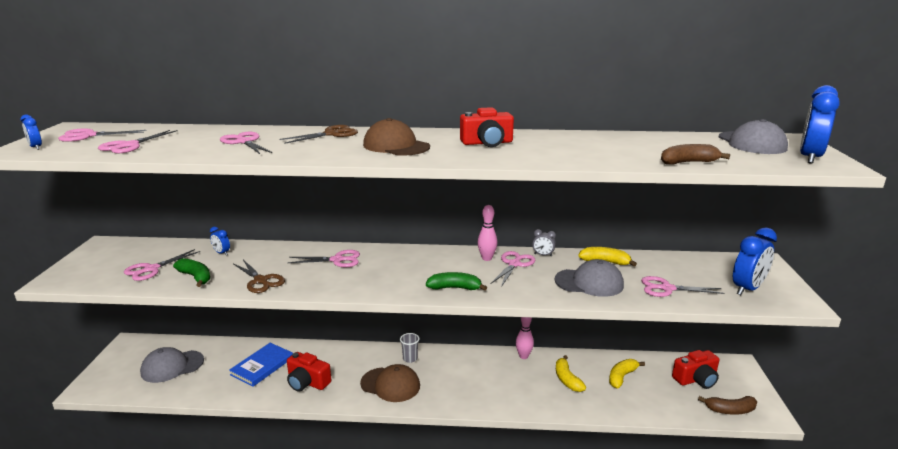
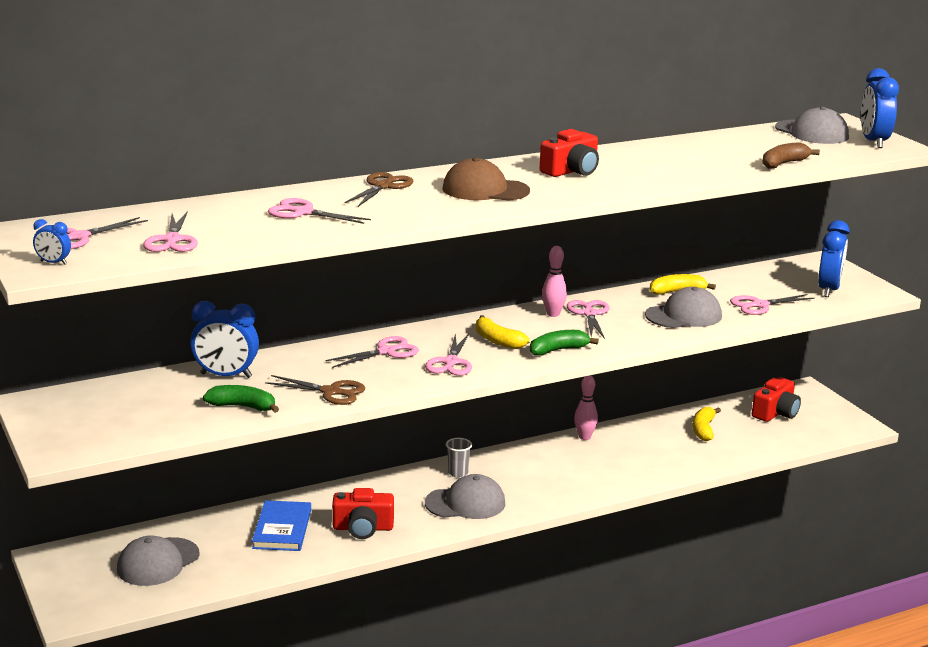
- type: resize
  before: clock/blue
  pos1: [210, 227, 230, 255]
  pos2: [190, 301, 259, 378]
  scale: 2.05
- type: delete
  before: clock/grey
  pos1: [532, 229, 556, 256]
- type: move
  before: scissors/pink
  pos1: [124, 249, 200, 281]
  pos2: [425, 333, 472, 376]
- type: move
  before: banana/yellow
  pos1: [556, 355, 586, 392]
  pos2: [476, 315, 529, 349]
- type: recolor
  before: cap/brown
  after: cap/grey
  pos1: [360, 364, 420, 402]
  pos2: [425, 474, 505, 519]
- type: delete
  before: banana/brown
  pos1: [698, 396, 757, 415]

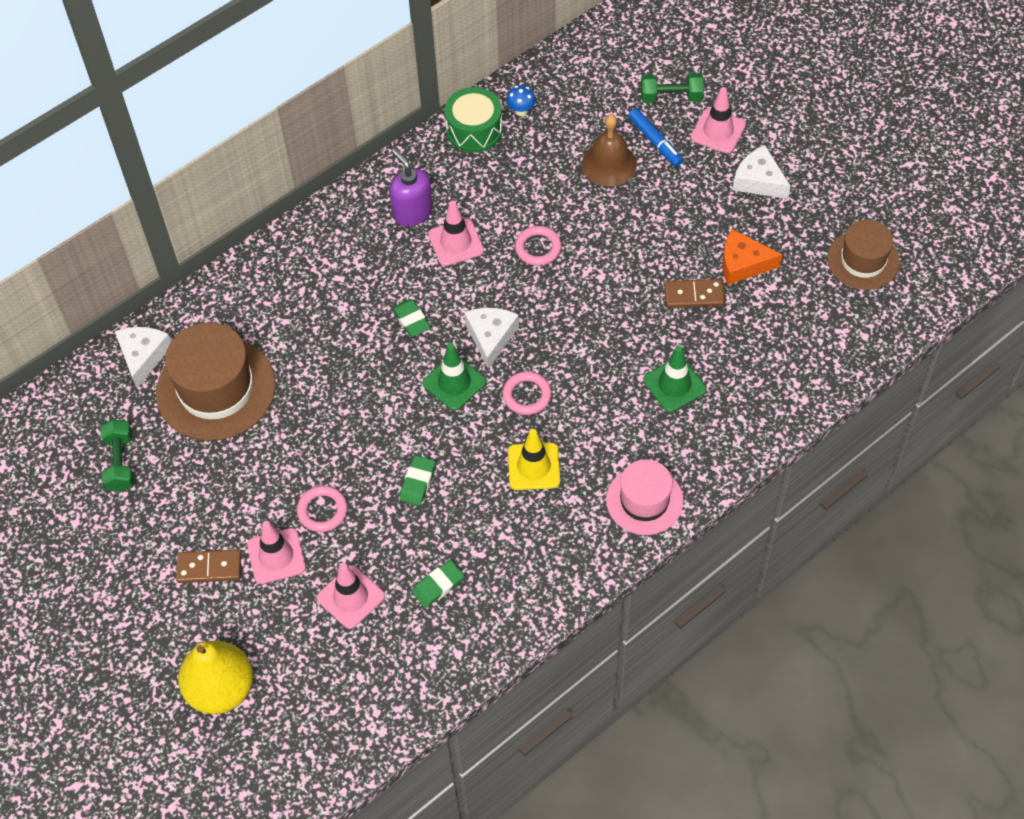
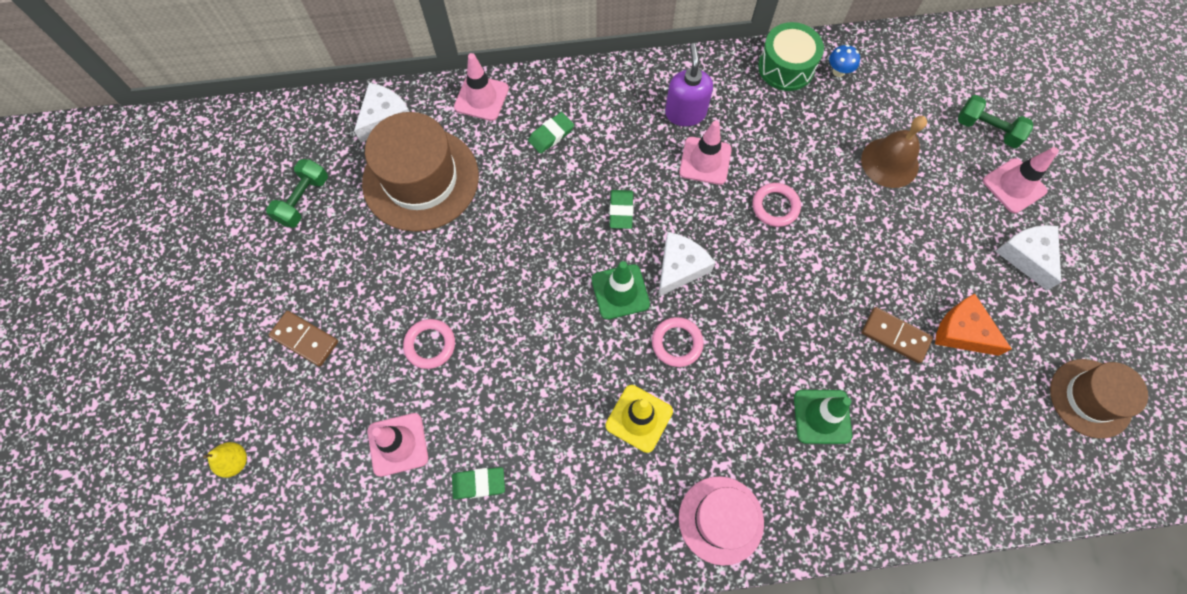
- type: delete
  before: marker/blue
  pos1: [628, 108, 683, 167]
- type: move
  before: eraser/green
  pos1: [400, 455, 435, 506]
  pos2: [528, 112, 574, 154]
- type: move
  before: traffic cone/pink
  pos1: [247, 521, 306, 584]
  pos2: [454, 53, 509, 121]
- type: resize
  before: pear/yellow
  pos1: [178, 641, 253, 714]
  pos2: [203, 442, 247, 478]
  scale: 0.46

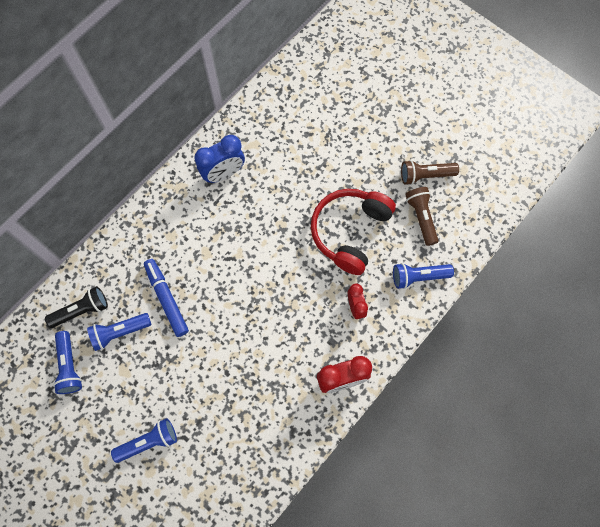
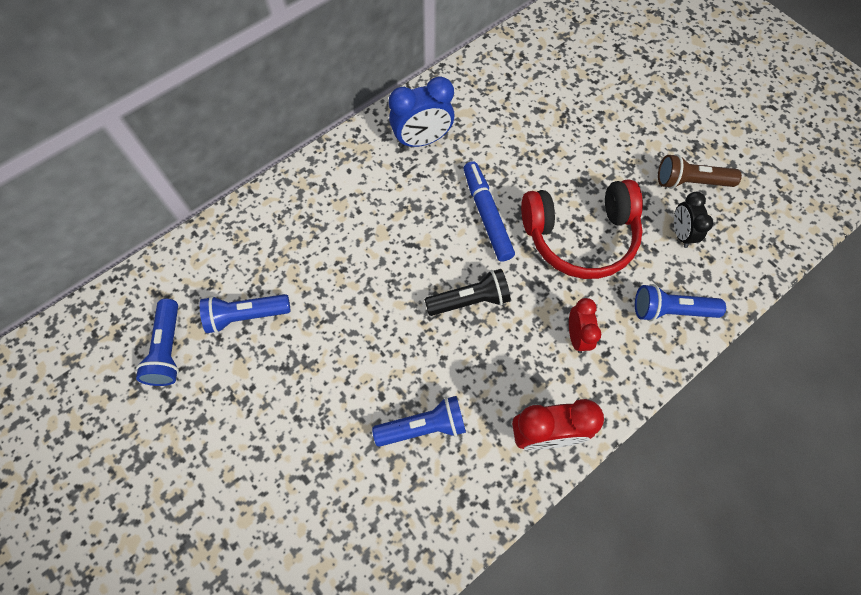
- type: replace
  before: flashlight/brown
  after: clock/black
  pos1: [405, 187, 439, 246]
  pos2: [674, 192, 713, 248]
- type: rotate
  before: headphones/red
  pos1: [311, 189, 396, 275]
  pos2: [521, 179, 643, 279]
  turn: -135
- type: move
  before: marker/blue
  pos1: [144, 259, 189, 337]
  pos2: [463, 161, 515, 262]
- type: move
  before: flashlight/black
  pos1: [45, 286, 108, 328]
  pos2: [424, 269, 511, 316]
- type: move
  before: flashlight/blue
  pos1: [111, 418, 177, 463]
  pos2: [372, 396, 466, 447]

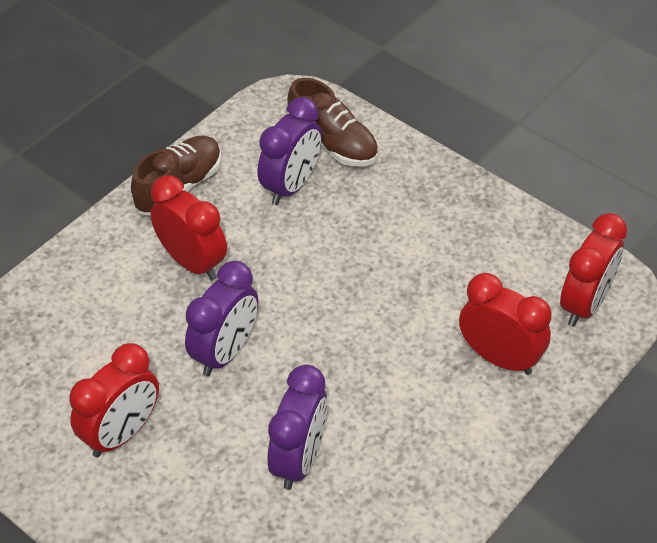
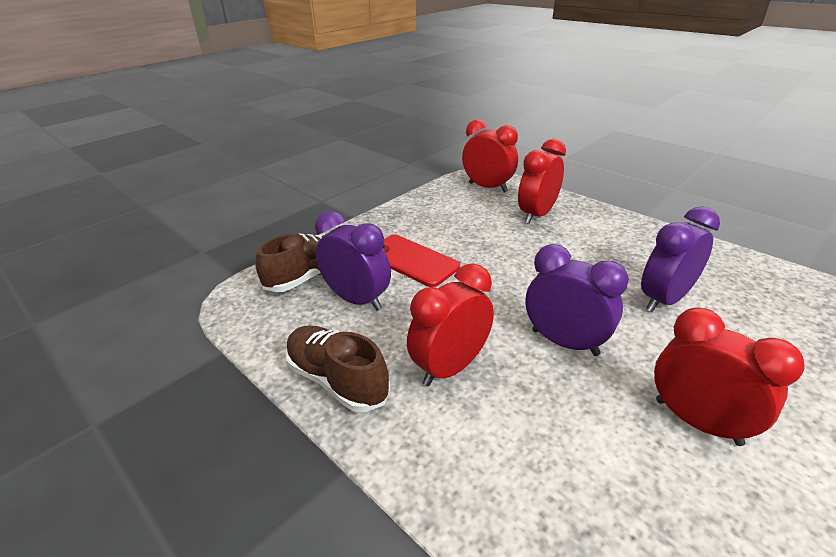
- type: rotate
  before: clock/purple
  pos1: [268, 365, 328, 490]
  pos2: [641, 206, 720, 312]
  turn: -60
- type: insert
  after: phone/red
  pos2: [383, 235, 460, 287]

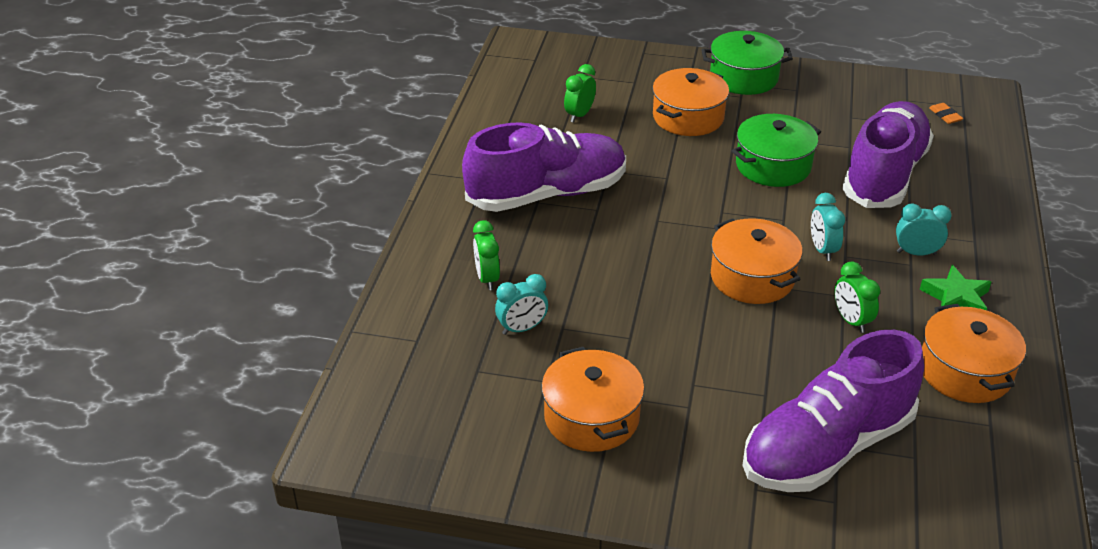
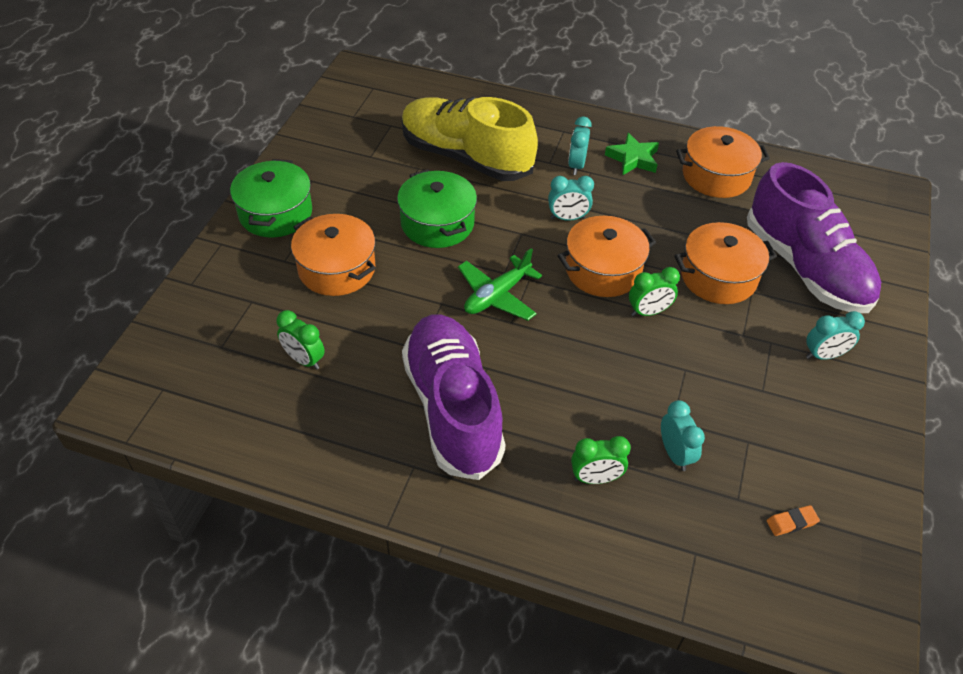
- type: recolor
  before: shoe/purple
  after: shoe/yellow
  pos1: [842, 101, 934, 208]
  pos2: [402, 97, 538, 181]
- type: move
  before: eraser/orange
  pos1: [929, 103, 963, 124]
  pos2: [766, 505, 820, 536]
- type: move
  before: clock/green
  pos1: [834, 261, 880, 333]
  pos2: [629, 267, 680, 316]
- type: move
  before: pot/orange
  pos1: [541, 347, 644, 452]
  pos2: [674, 222, 777, 304]
- type: insert
  after: plane/green
  pos2: [458, 248, 542, 321]
- type: insert
  after: clock/turquoise
  pos2: [806, 311, 865, 360]

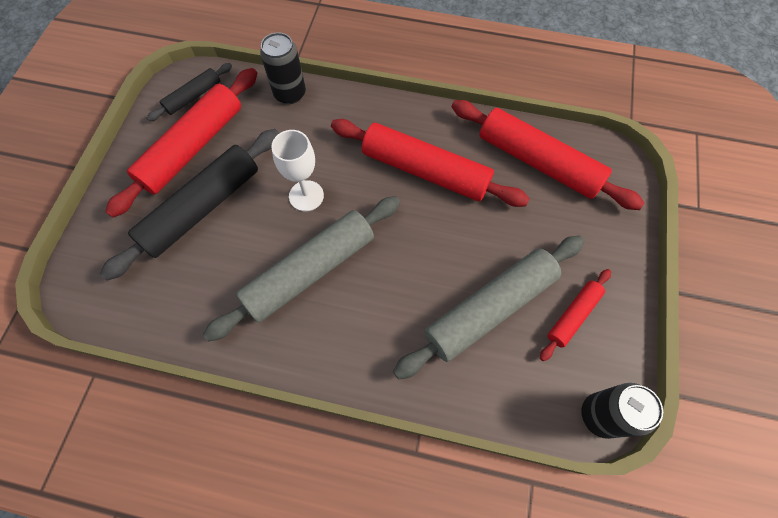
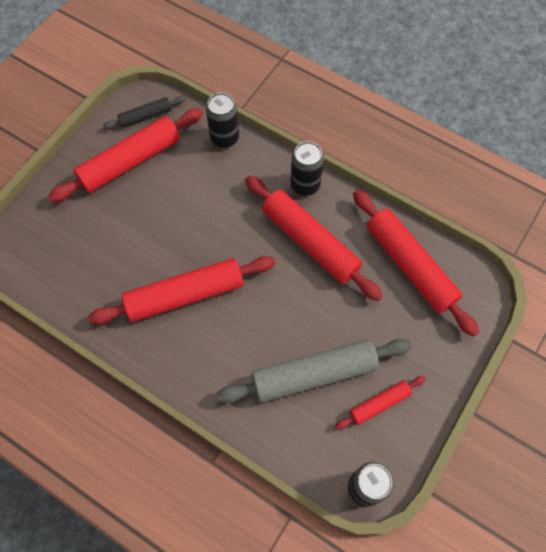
- type: delete
  before: rolling pin/black
  pos1: [100, 129, 279, 280]
- type: delete
  before: goblet/white
  pos1: [271, 130, 324, 211]
- type: recolor
  before: rolling pin/grey
  after: rolling pin/red
  pos1: [203, 196, 400, 342]
  pos2: [88, 256, 276, 325]
- type: insert
  after: can/black
  pos2: [290, 141, 324, 195]

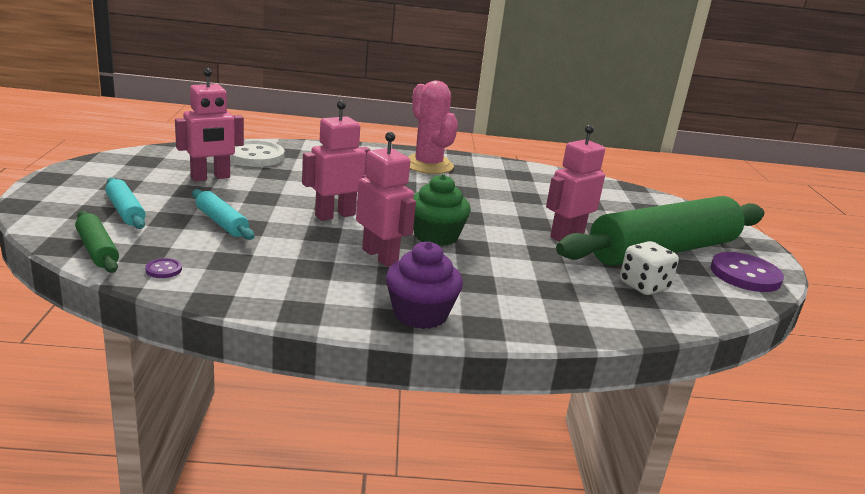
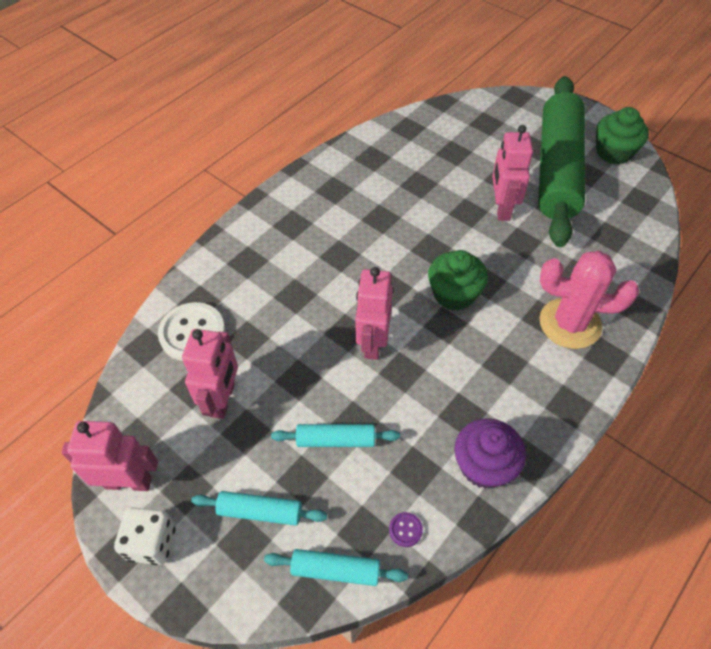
- type: move
  before: cactus/pink
  pos1: [408, 80, 458, 174]
  pos2: [540, 251, 639, 349]
- type: move
  before: robot/pink
  pos1: [356, 132, 416, 267]
  pos2: [61, 421, 158, 491]
- type: recolor
  before: rolling pin/green
  after: rolling pin/turquoise
  pos1: [75, 211, 119, 273]
  pos2: [264, 549, 408, 586]
- type: move
  before: cupcake/purple
  pos1: [386, 241, 463, 329]
  pos2: [454, 418, 526, 489]
- type: move
  before: dice/white
  pos1: [620, 241, 679, 295]
  pos2: [114, 507, 176, 565]
- type: replace
  before: button/purple
  after: cupcake/green
  pos1: [711, 252, 784, 292]
  pos2: [596, 107, 649, 164]

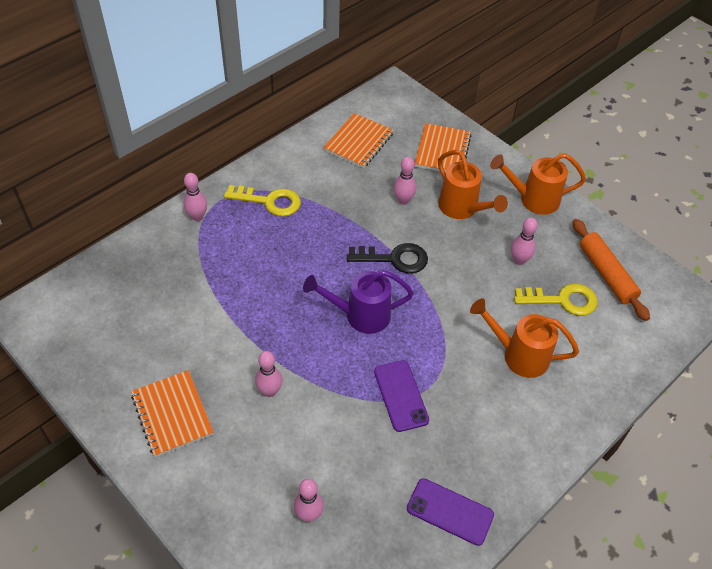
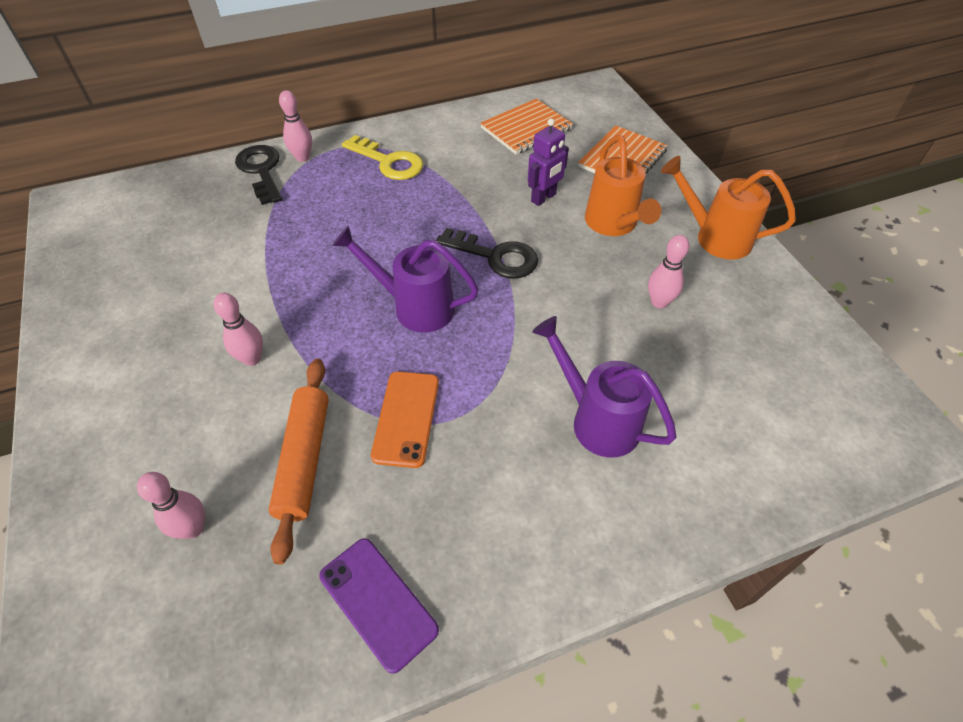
- type: replace
  before: bowling pin/pink
  after: robot/purple
  pos1: [394, 157, 416, 205]
  pos2: [528, 118, 569, 206]
- type: move
  before: rolling pin/orange
  pos1: [573, 219, 650, 321]
  pos2: [268, 359, 329, 565]
- type: delete
  before: key/yellow
  pos1: [514, 284, 598, 316]
- type: recolor
  before: watering can/orange
  after: watering can/purple
  pos1: [470, 299, 579, 378]
  pos2: [532, 316, 677, 458]
- type: recolor
  before: phone/purple
  after: phone/orange
  pos1: [374, 360, 429, 432]
  pos2: [371, 371, 439, 468]
- type: delete
  before: notebook/orange
  pos1: [131, 370, 213, 457]
- type: insert
  after: key/black
  pos2: [235, 145, 282, 205]

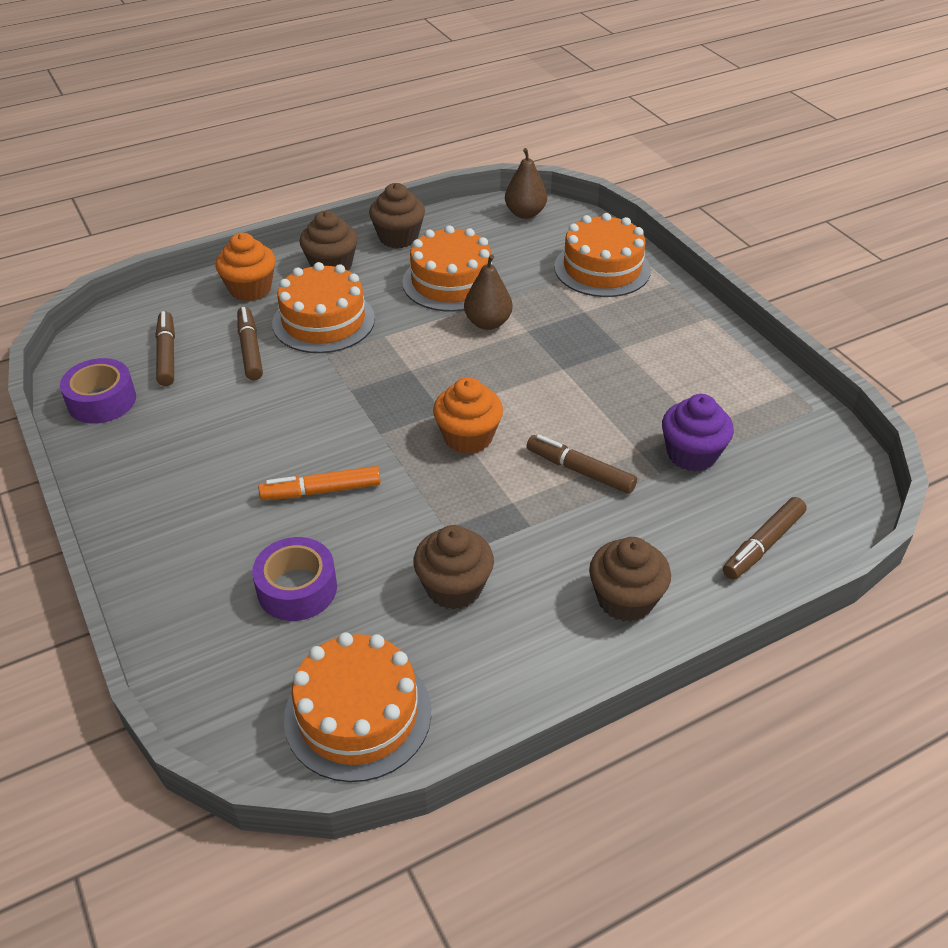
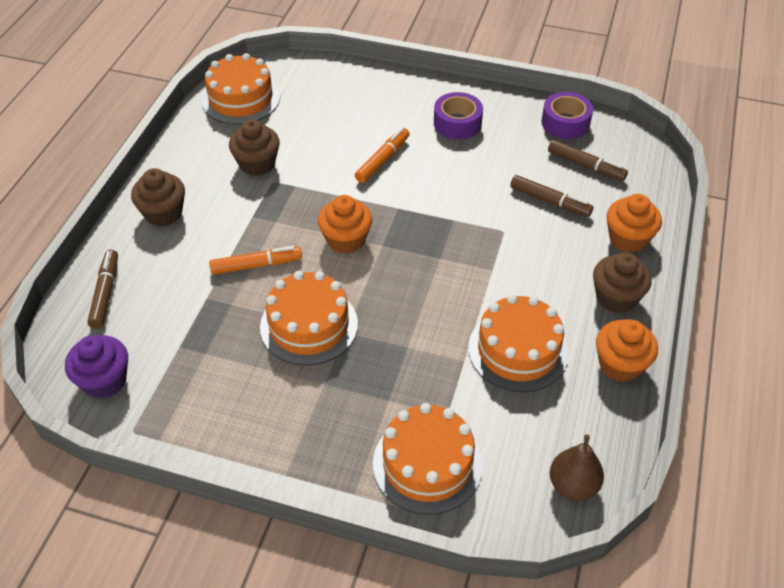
- type: recolor
  before: cupcake/brown
  after: cupcake/orange
  pos1: [369, 183, 425, 248]
  pos2: [596, 319, 658, 382]
- type: delete
  before: pear/brown
  pos1: [464, 254, 513, 330]
- type: move
  before: cake/orange
  pos1: [272, 262, 375, 353]
  pos2: [260, 271, 358, 366]
- type: move
  before: cupcake/purple
  pos1: [662, 394, 734, 472]
  pos2: [65, 335, 128, 398]
- type: recolor
  before: marker/brown
  after: marker/orange
  pos1: [527, 434, 637, 494]
  pos2: [209, 246, 302, 275]
- type: move
  before: tape/purple
  pos1: [252, 537, 337, 621]
  pos2: [434, 92, 483, 139]

